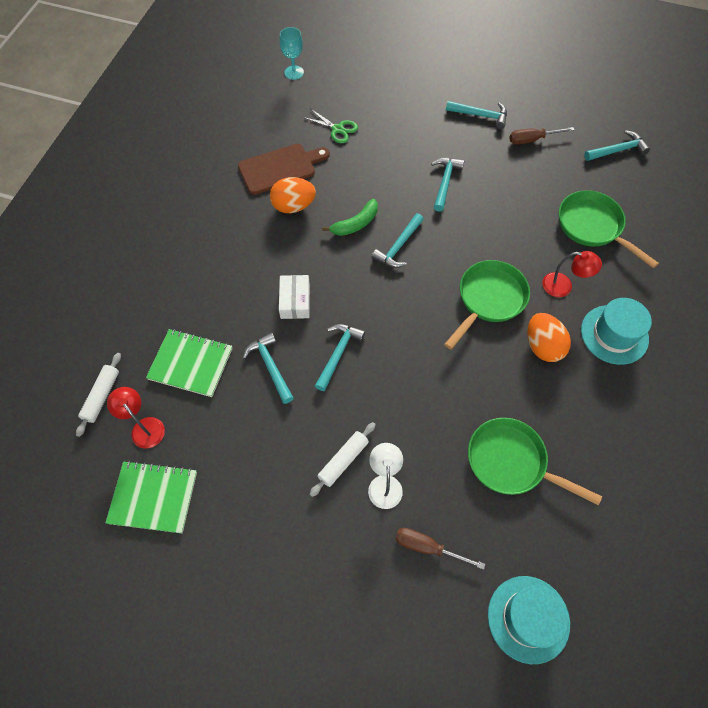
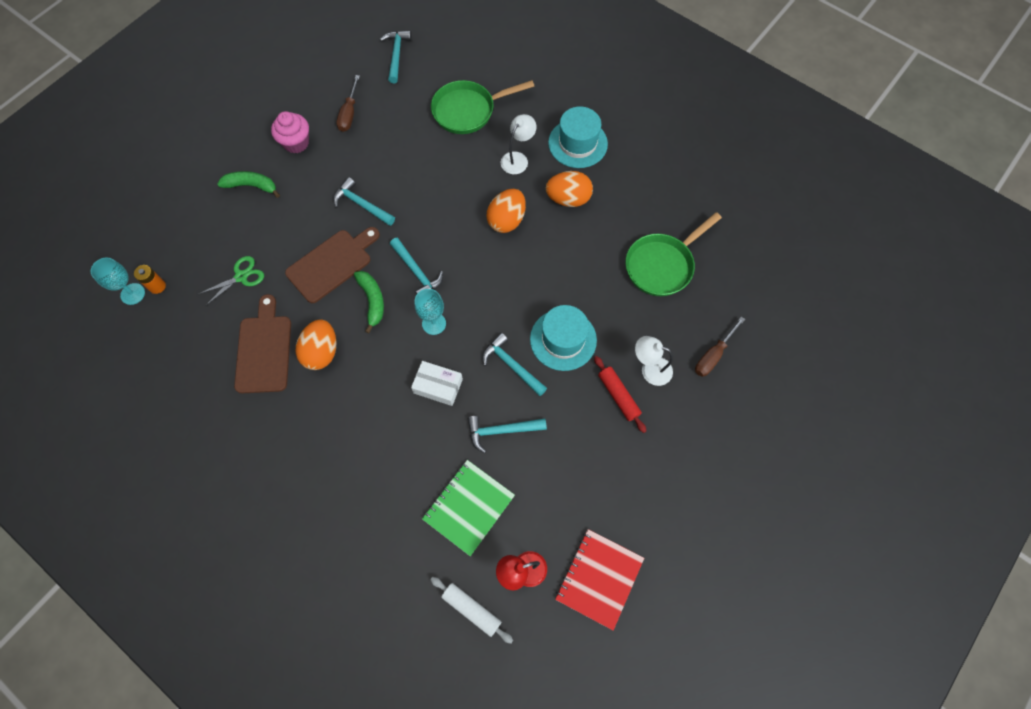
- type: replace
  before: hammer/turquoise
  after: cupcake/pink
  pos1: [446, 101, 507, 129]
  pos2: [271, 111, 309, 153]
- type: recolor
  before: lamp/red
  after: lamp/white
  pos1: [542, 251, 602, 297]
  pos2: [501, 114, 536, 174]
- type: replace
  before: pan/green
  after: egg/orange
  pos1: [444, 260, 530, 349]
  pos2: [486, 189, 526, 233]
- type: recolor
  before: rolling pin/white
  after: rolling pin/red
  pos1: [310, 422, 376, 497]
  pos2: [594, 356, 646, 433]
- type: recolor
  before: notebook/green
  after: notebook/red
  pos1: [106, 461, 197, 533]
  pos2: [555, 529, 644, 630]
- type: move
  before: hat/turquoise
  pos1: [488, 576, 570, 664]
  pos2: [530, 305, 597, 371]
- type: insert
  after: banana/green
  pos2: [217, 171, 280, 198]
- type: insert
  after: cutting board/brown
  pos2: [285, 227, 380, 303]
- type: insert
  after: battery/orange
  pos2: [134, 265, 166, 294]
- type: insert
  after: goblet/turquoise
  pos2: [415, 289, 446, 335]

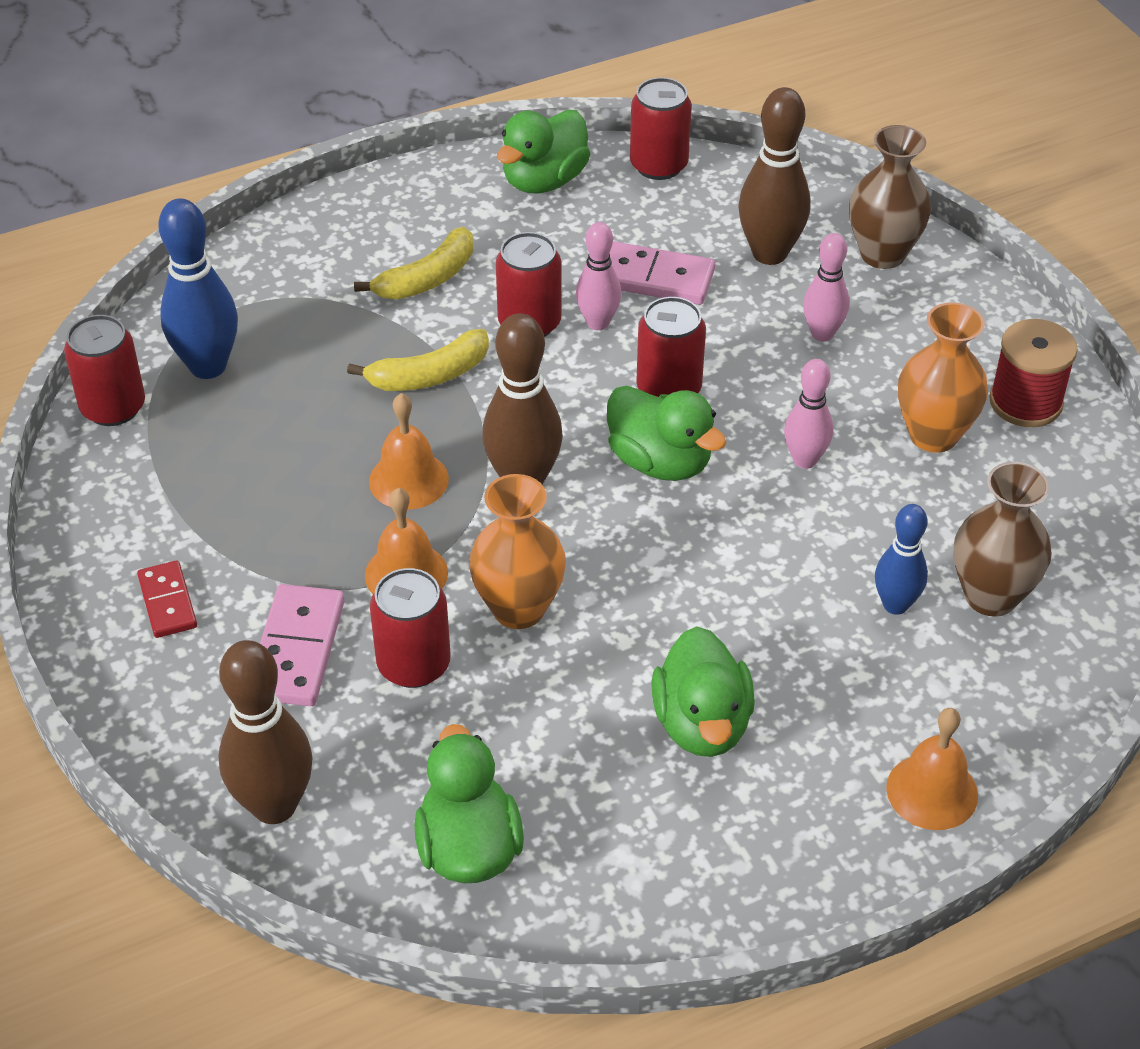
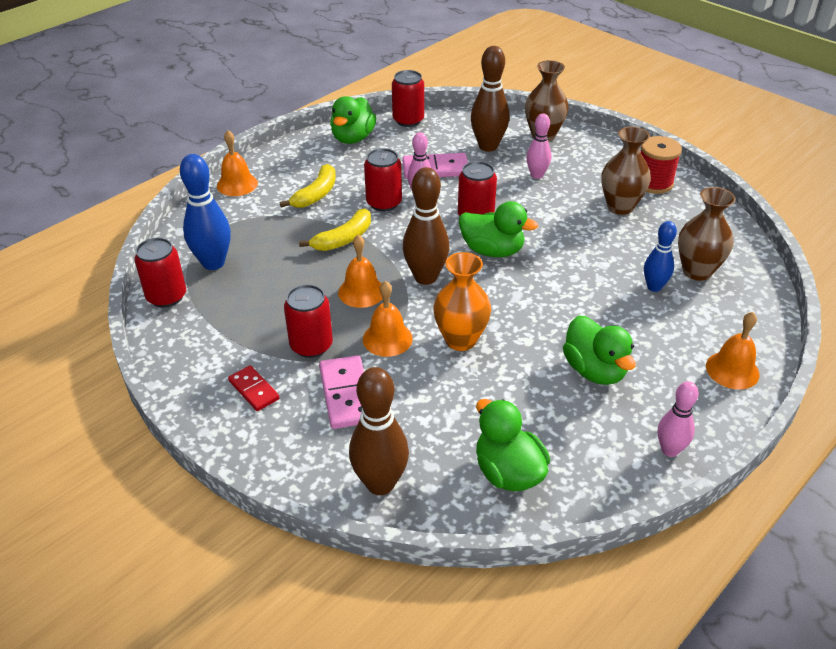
- type: recolor
  before: vase/orange
  after: vase/brown
  pos1: [898, 302, 988, 453]
  pos2: [601, 127, 651, 215]
- type: move
  before: bowling pin/pink
  pos1: [784, 359, 833, 469]
  pos2: [658, 381, 699, 457]
- type: move
  before: can/red
  pos1: [370, 568, 451, 688]
  pos2: [284, 284, 333, 358]
- type: insert
  after: bell/orange
  pos2: [217, 130, 258, 196]

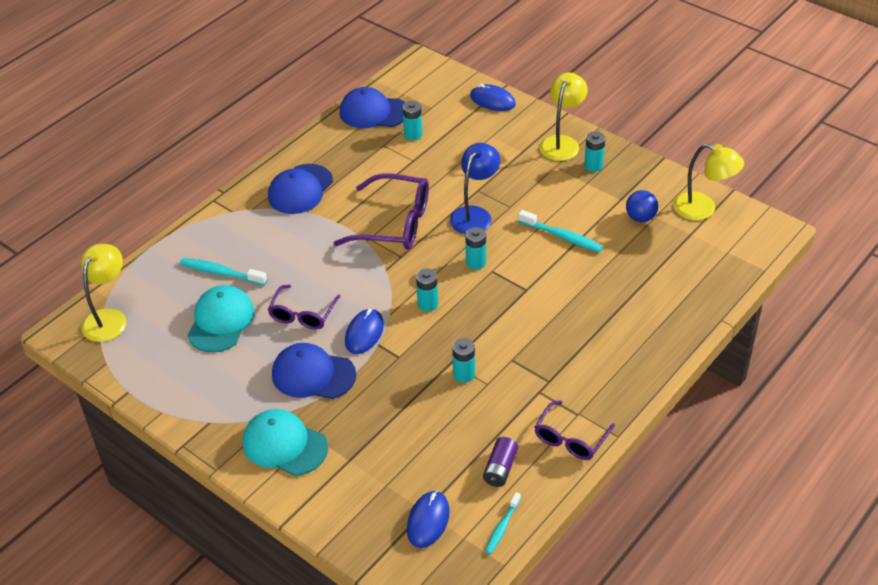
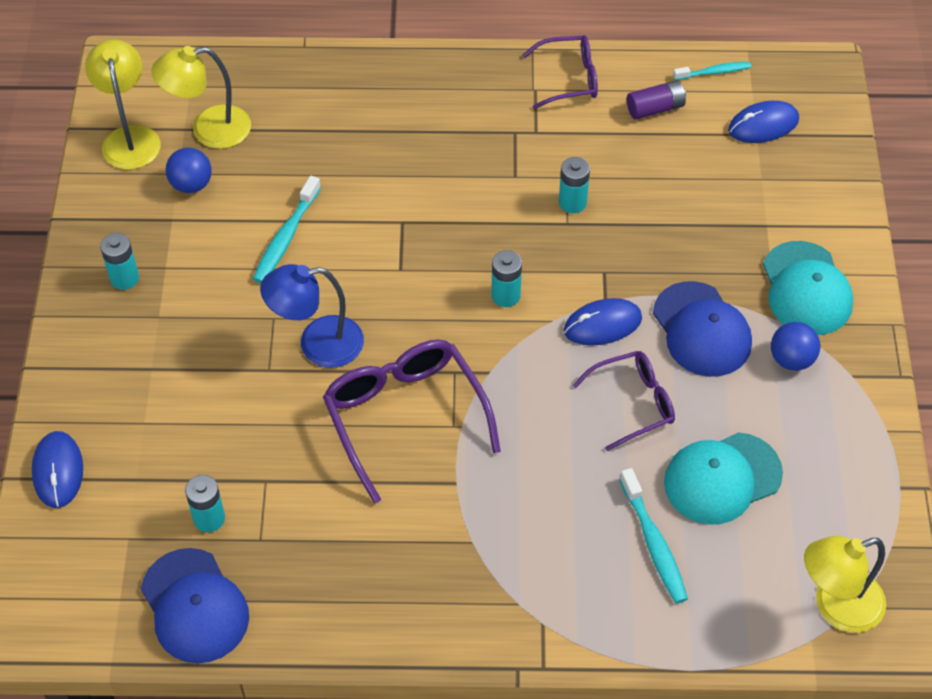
- type: move
  before: lamp/yellow
  pos1: [540, 72, 588, 161]
  pos2: [151, 46, 251, 149]
- type: delete
  before: cap/blue
  pos1: [268, 164, 333, 214]
- type: rotate
  before: toothbrush/turquoise
  pos1: [518, 210, 603, 253]
  pos2: [253, 176, 321, 283]
  turn: -150
- type: delete
  before: battery/turquoise
  pos1: [466, 227, 486, 269]
- type: insert
  after: ball/blue
  pos2: [771, 322, 820, 371]

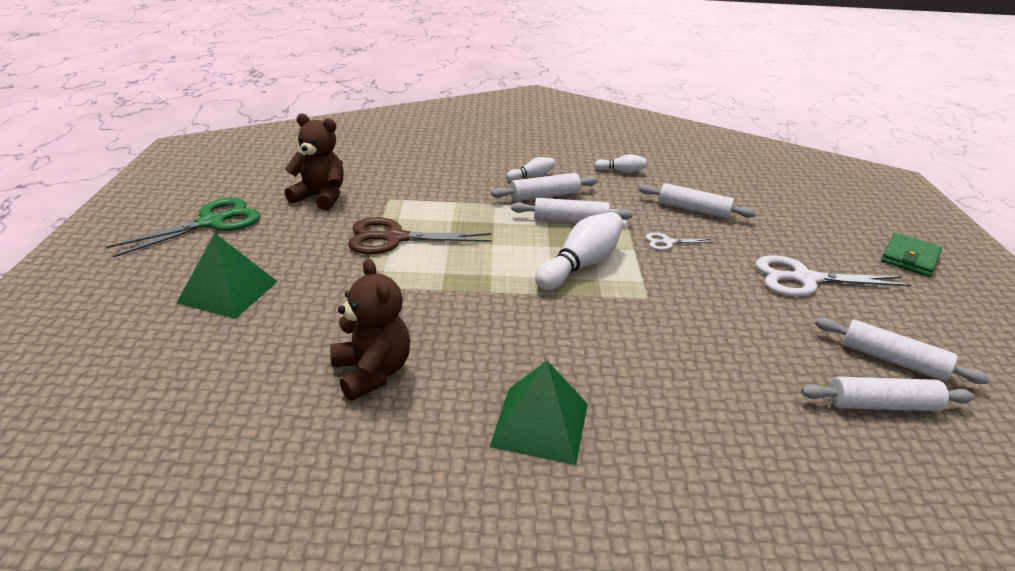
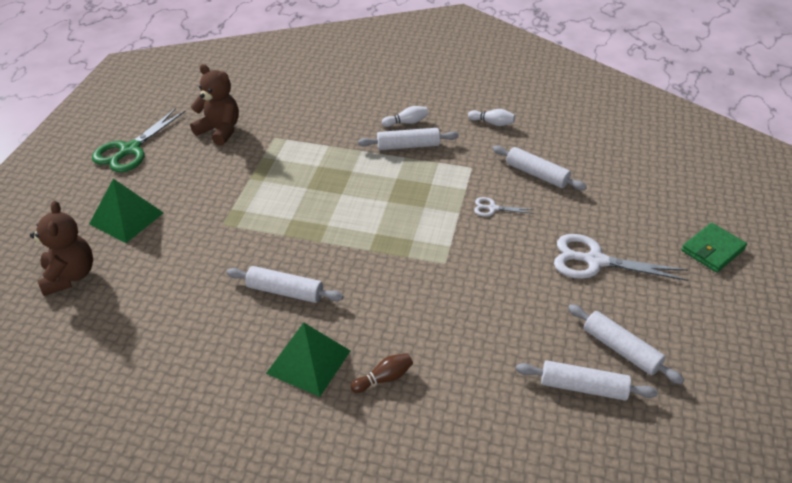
- type: rotate
  before: scissors/green
  pos1: [106, 198, 260, 258]
  pos2: [92, 108, 185, 172]
  turn: 150
- type: move
  before: rolling pin/white
  pos1: [511, 198, 633, 222]
  pos2: [226, 266, 344, 303]
- type: delete
  before: bowling pin/white
  pos1: [535, 212, 624, 290]
- type: delete
  before: scissors/brown
  pos1: [348, 217, 492, 254]
- type: move
  before: teddy bear/brown
  pos1: [330, 259, 410, 401]
  pos2: [30, 201, 93, 296]
- type: insert
  after: bowling pin/brown
  pos2: [351, 353, 413, 393]

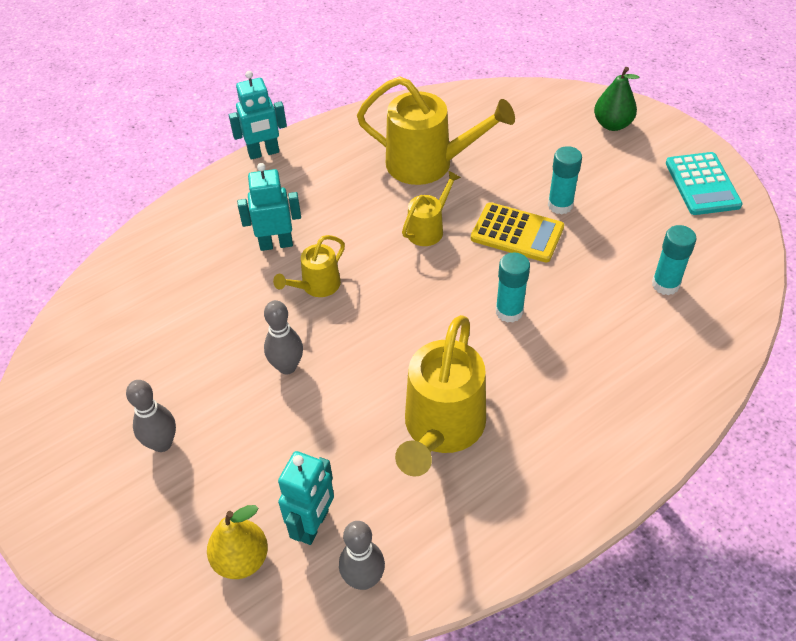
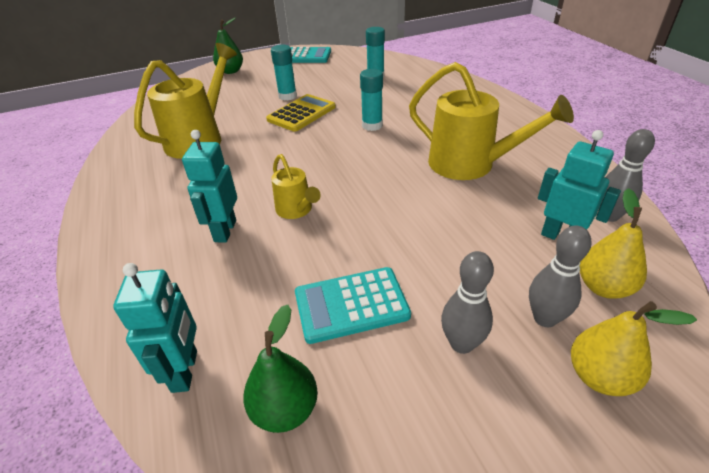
- type: move
  before: robot/turquoise
  pos1: [229, 71, 287, 160]
  pos2: [113, 263, 197, 393]
- type: delete
  before: watering can/yellow
  pos1: [402, 171, 461, 246]
- type: move
  before: bowling pin/grey
  pos1: [264, 300, 303, 374]
  pos2: [529, 226, 592, 327]
- type: insert
  after: calculator/turquoise
  pos2: [295, 267, 411, 344]
- type: insert
  after: pear/yellow
  pos2: [571, 301, 697, 396]
- type: insert
  after: pear/green
  pos2: [243, 305, 318, 433]

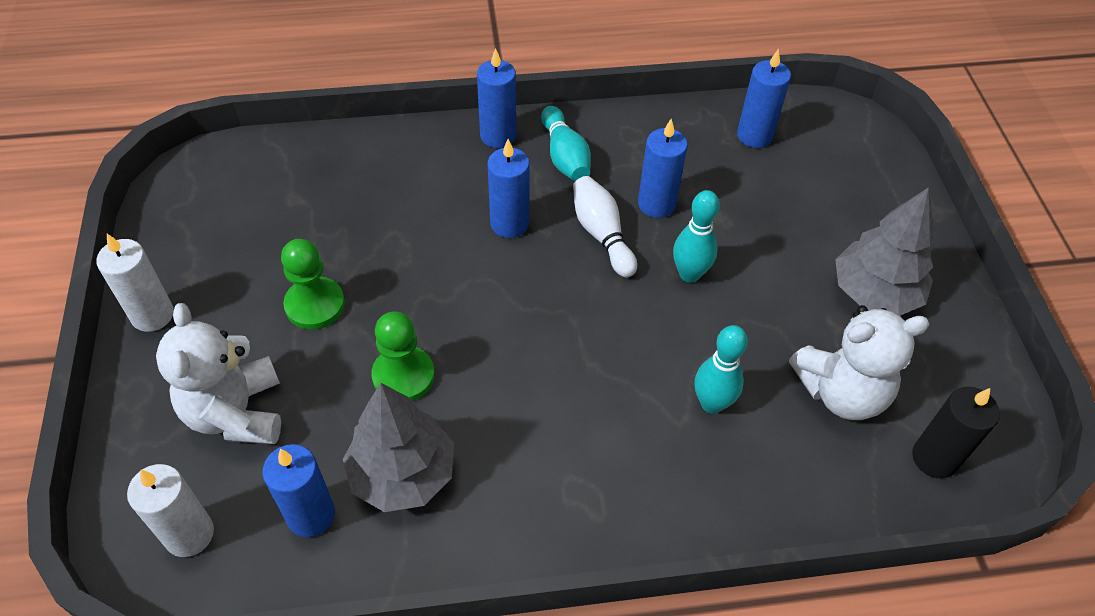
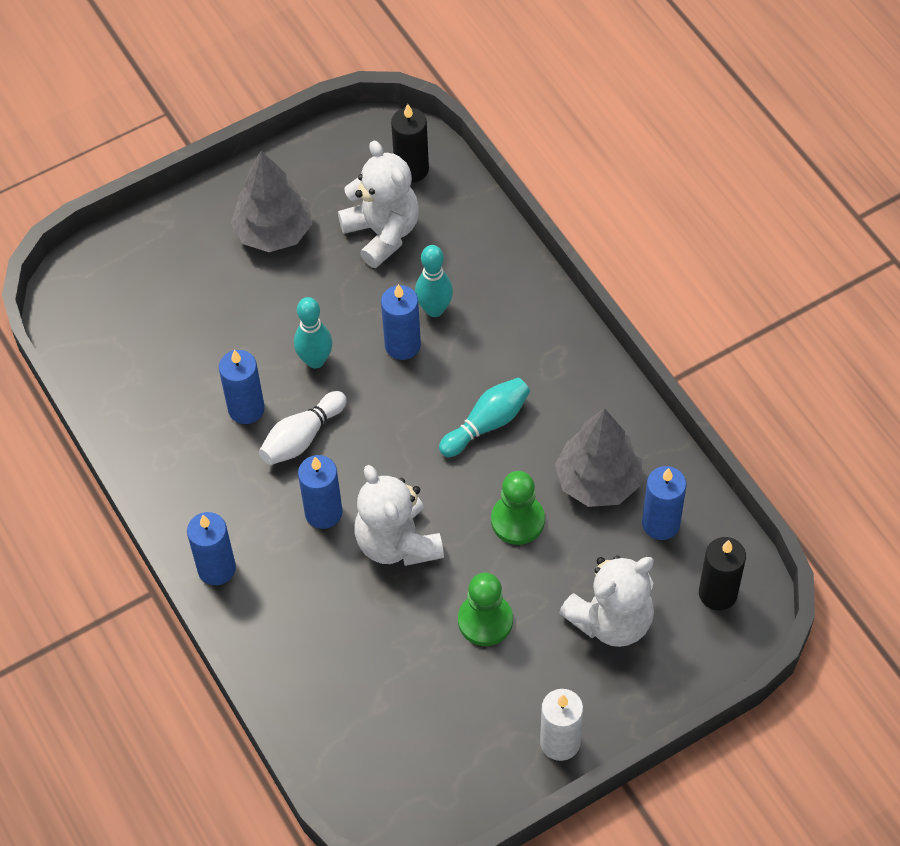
- type: move
  before: candle/blue
  pos1: [737, 48, 791, 148]
  pos2: [381, 284, 421, 360]
- type: move
  before: bowling pin/turquoise
  pos1: [541, 106, 591, 181]
  pos2: [439, 377, 530, 457]
- type: recolor
  before: candle/white
  after: candle/black
  pos1: [127, 464, 214, 557]
  pos2: [699, 537, 746, 610]
- type: insert
  after: teddy bear/white
  pos2: [355, 465, 444, 566]

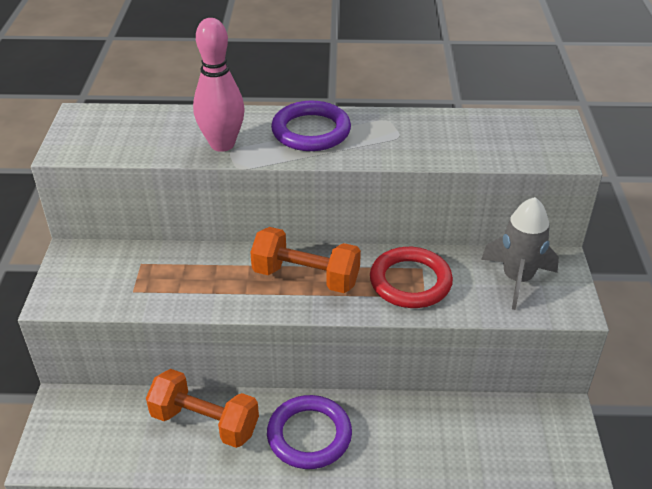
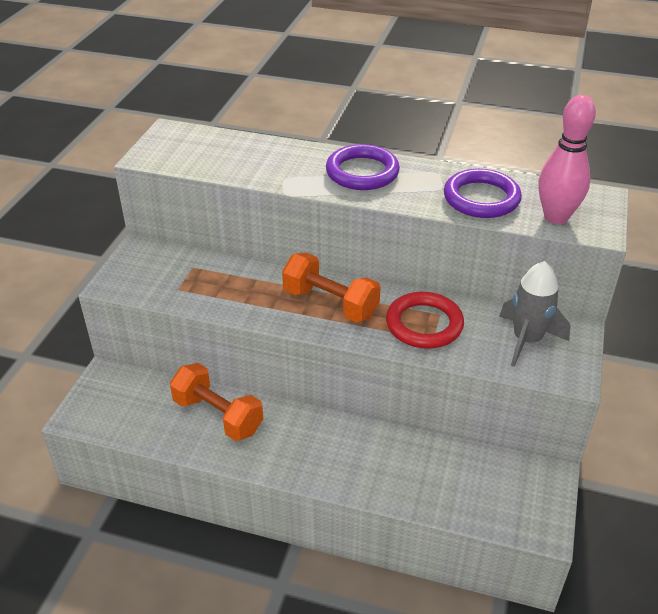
- type: move
  before: bowling pin/pink
  pos1: [193, 18, 244, 152]
  pos2: [539, 95, 596, 224]
- type: move
  before: ring/purple
  pos1: [267, 395, 352, 469]
  pos2: [444, 169, 522, 218]

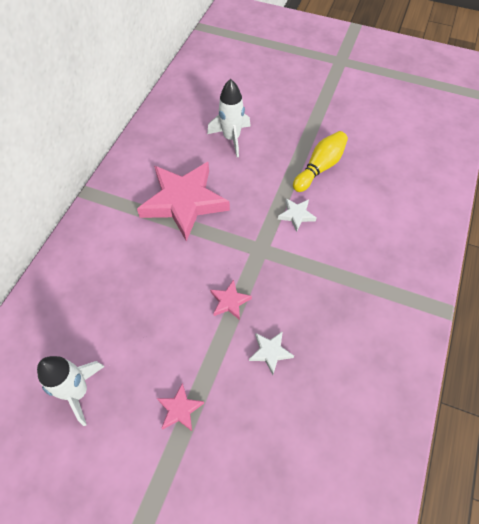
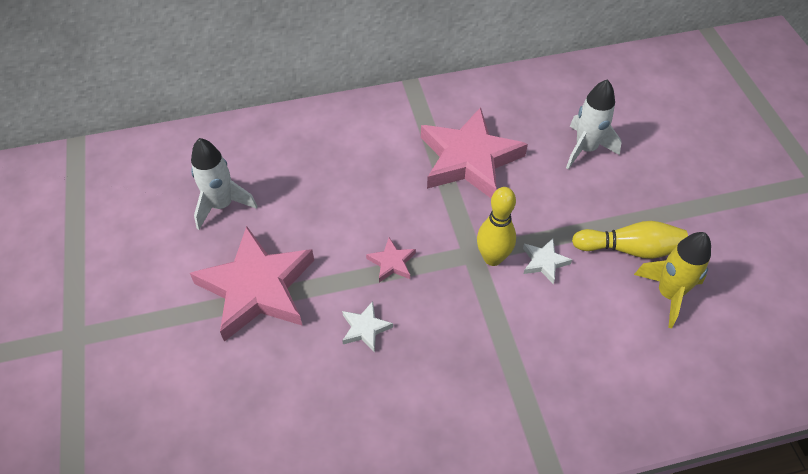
- type: resize
  before: star/pink
  pos1: [157, 383, 204, 431]
  pos2: [190, 226, 314, 342]
  scale: 2.39
- type: insert
  after: bowling pin/yellow
  pos2: [477, 187, 516, 266]
- type: insert
  after: rocket/yellow
  pos2: [634, 232, 711, 328]

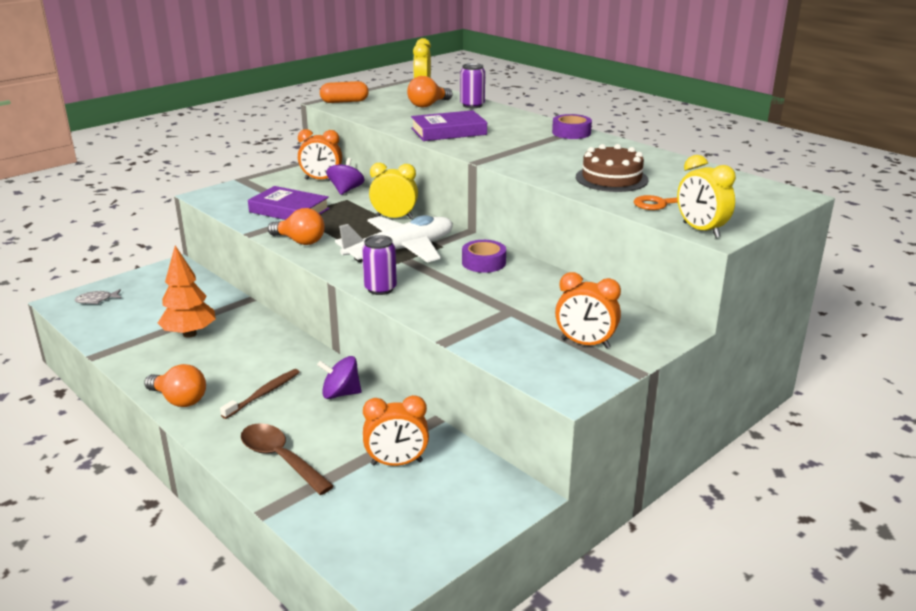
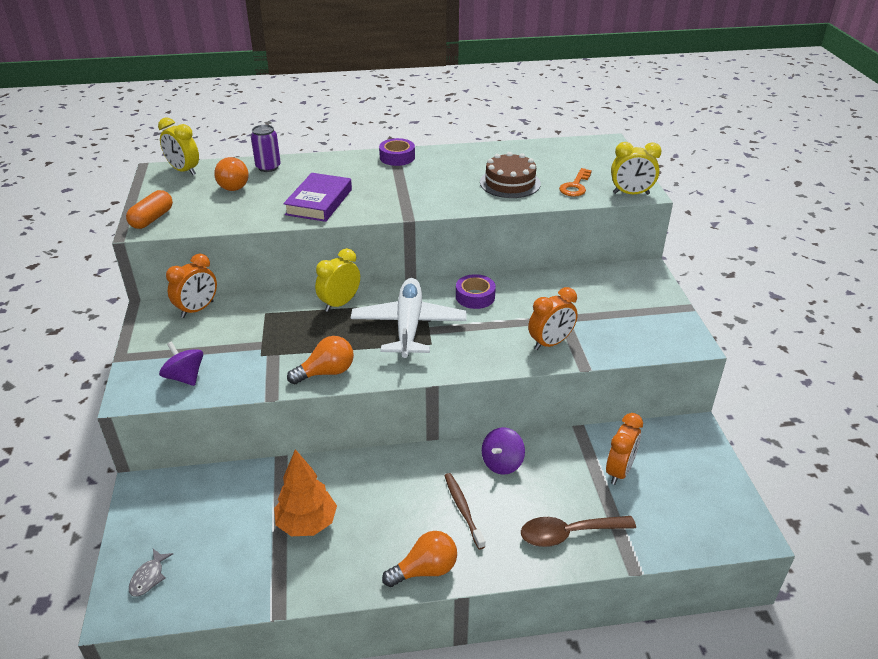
- type: move
  before: spinning top/purple
  pos1: [326, 158, 365, 195]
  pos2: [159, 342, 203, 386]
- type: delete
  before: book/purple
  pos1: [248, 186, 330, 220]
- type: delete
  before: can/purple
  pos1: [362, 235, 397, 295]
- type: move
  before: clock/orange
  pos1: [555, 272, 621, 349]
  pos2: [528, 287, 578, 350]

